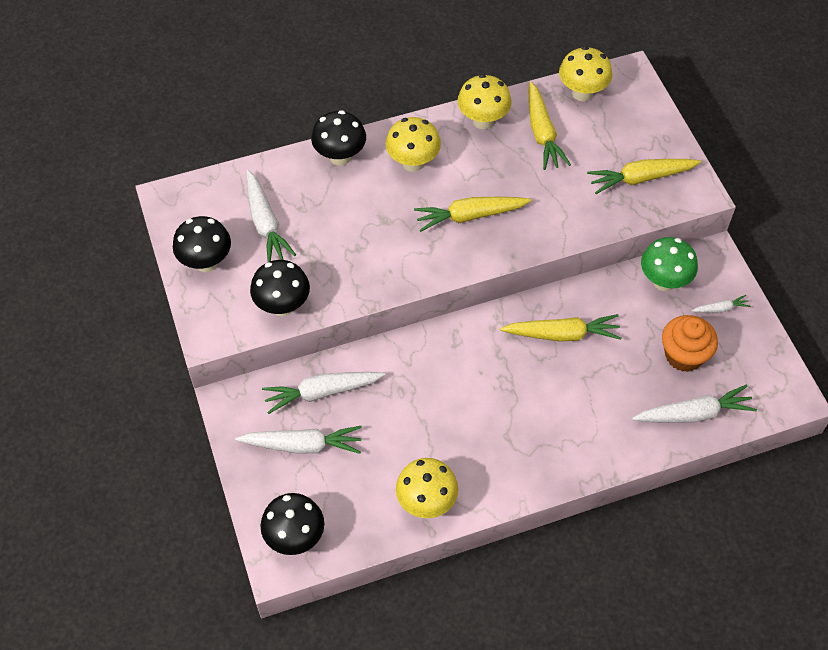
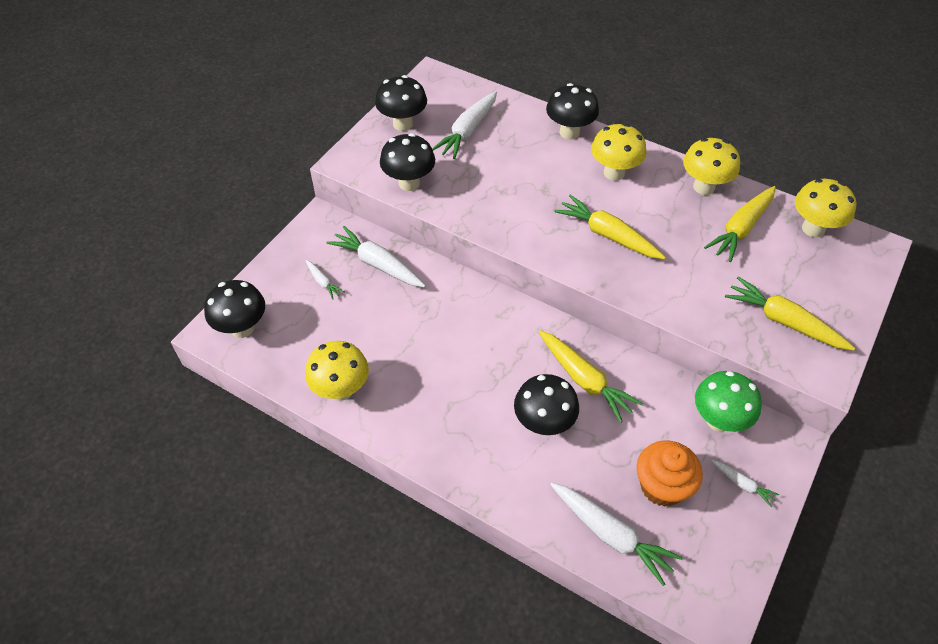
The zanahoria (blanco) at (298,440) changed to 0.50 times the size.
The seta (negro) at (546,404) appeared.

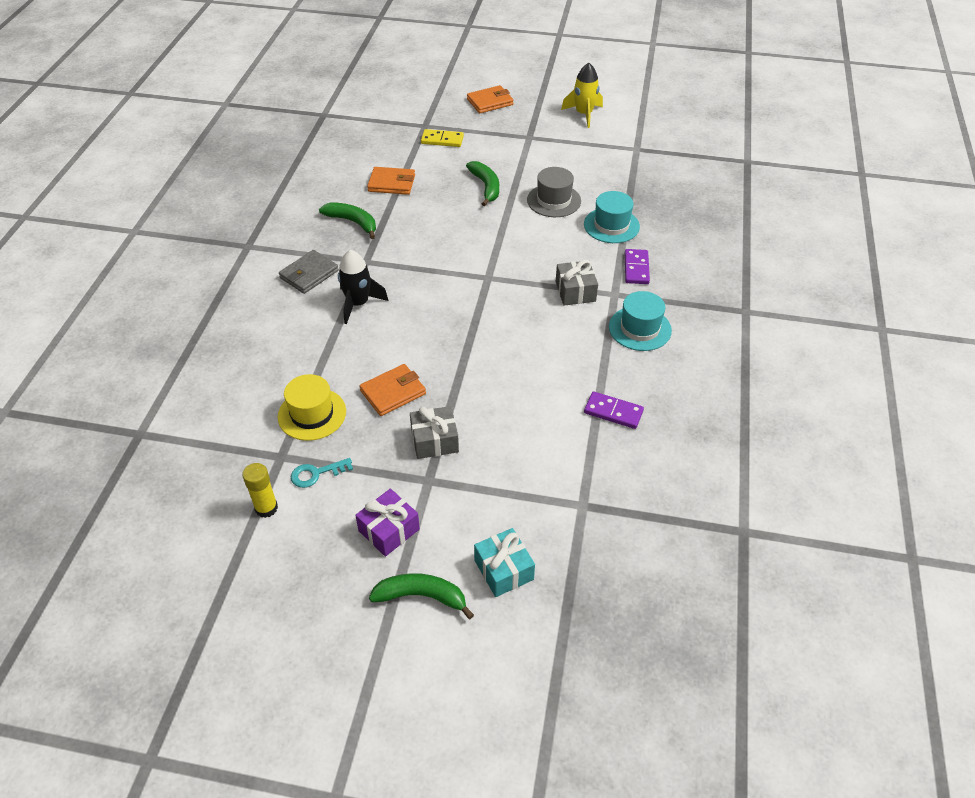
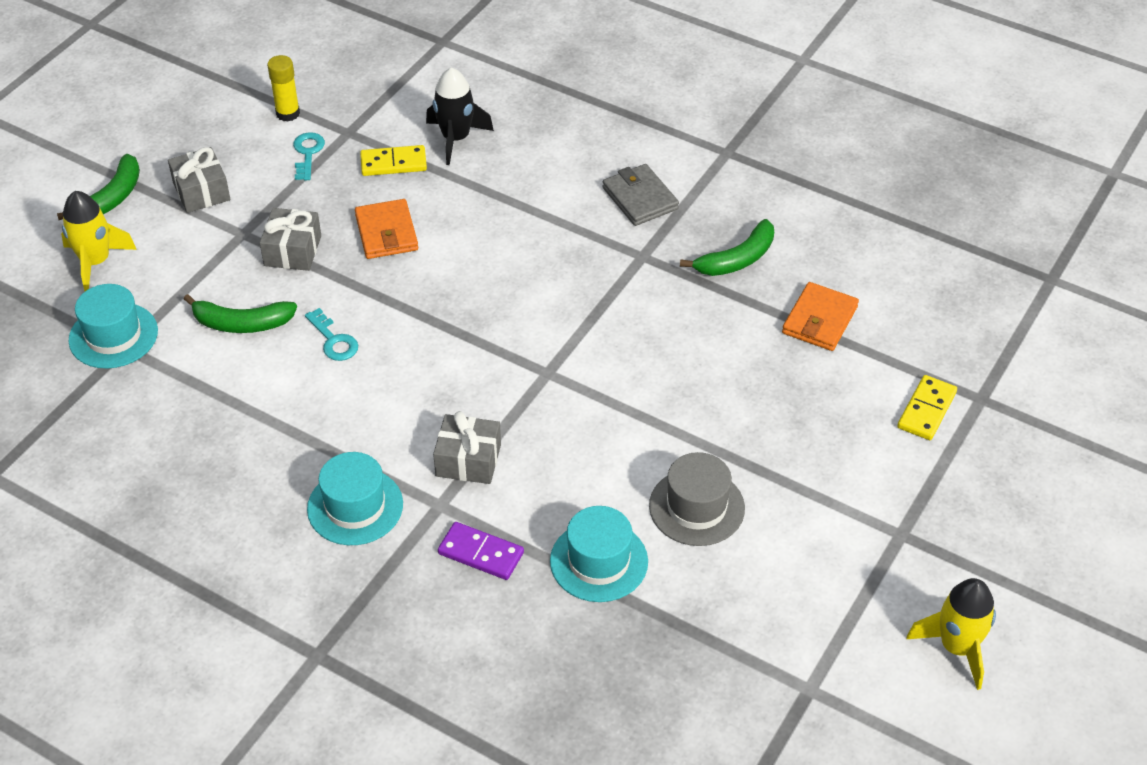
The regalo (turquesa) at (504,562) was replaced by the cohete (amarillo) at (99,241).
The sombrero (turquesa) at (113,326) appeared.
The regalo (morado) at (387,523) became the regalo (gris) at (199,180).
The plátano (verde) moved from (482,183) to (240,313).
The llave (turquesa) at (331,334) appeared.
The sombrero (amarillo) at (312,407) was replaced by the ficha de dominó (amarillo) at (393,160).
The cohete (negro) moved from (363,287) to (460,116).
The cartera (naranja) at (490,99) disappeared.
The ficha de dominó (morado) at (614,410) disappeared.

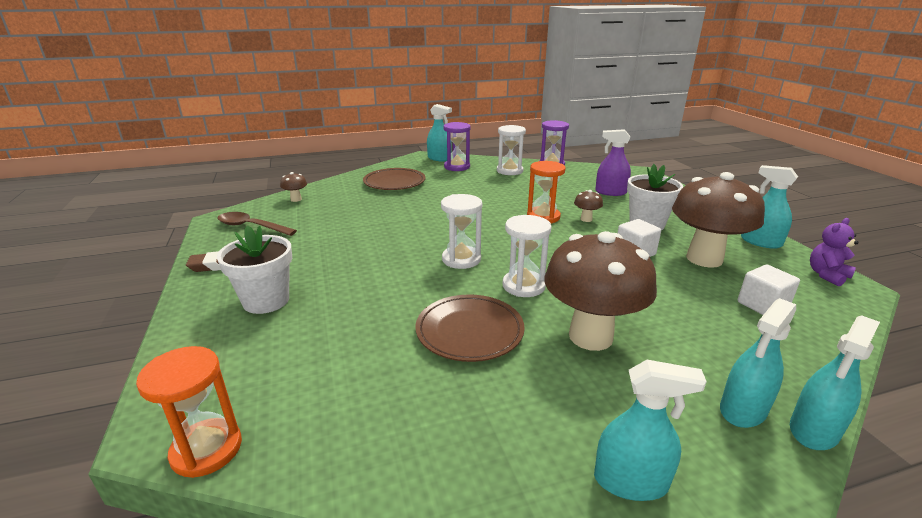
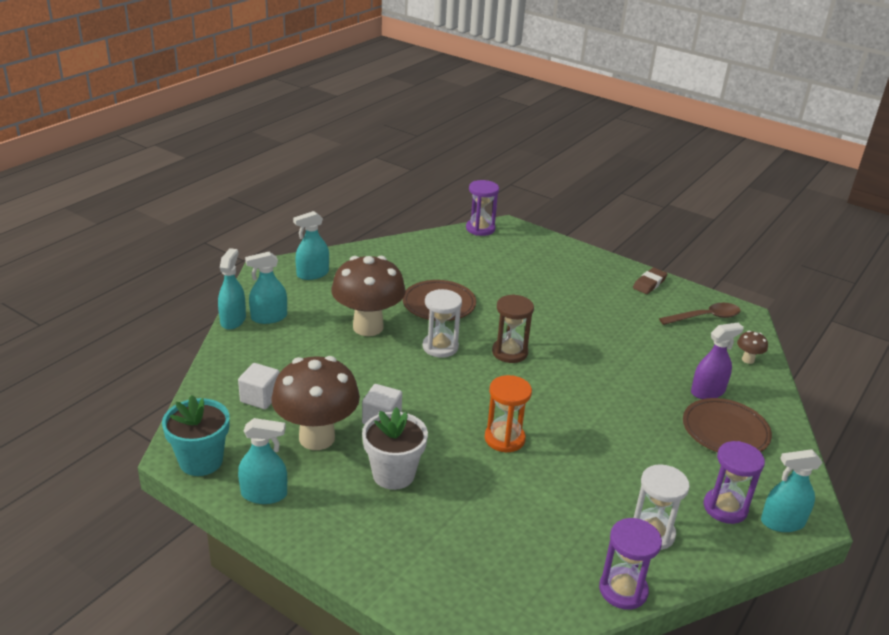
The osito (morado) at (834,252) was replaced by the maceta (turquesa) at (195,435).
The pulverizador (turquesa) at (758,363) turned 120 degrees counterclockwise.
The reloj de arena (naranja) at (189,412) became the reloj de arena (morado) at (482,208).
The reloj de arena (blanco) at (461,231) became the reloj de arena (marrón) at (513,328).
The pulverizador (morado) moved from (613,162) to (717,361).
The maceta (blanco) at (254,269) disappeared.
The seta (marrón) at (588,206) disappeared.

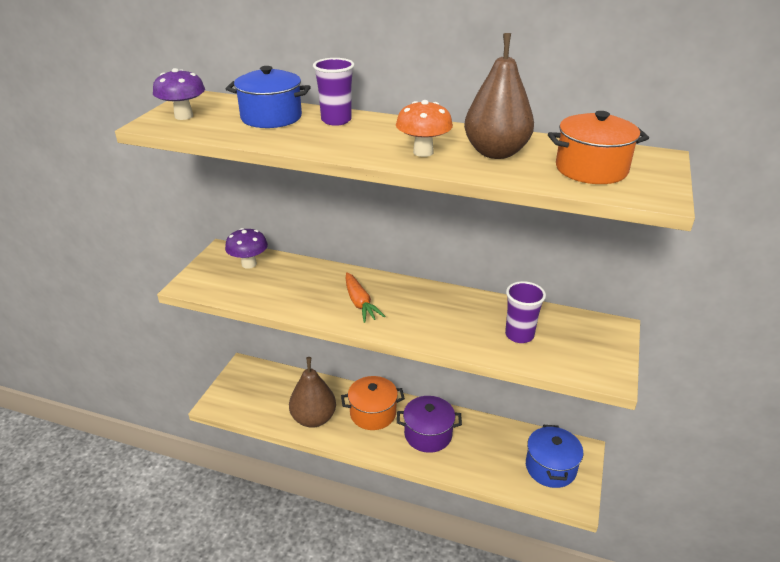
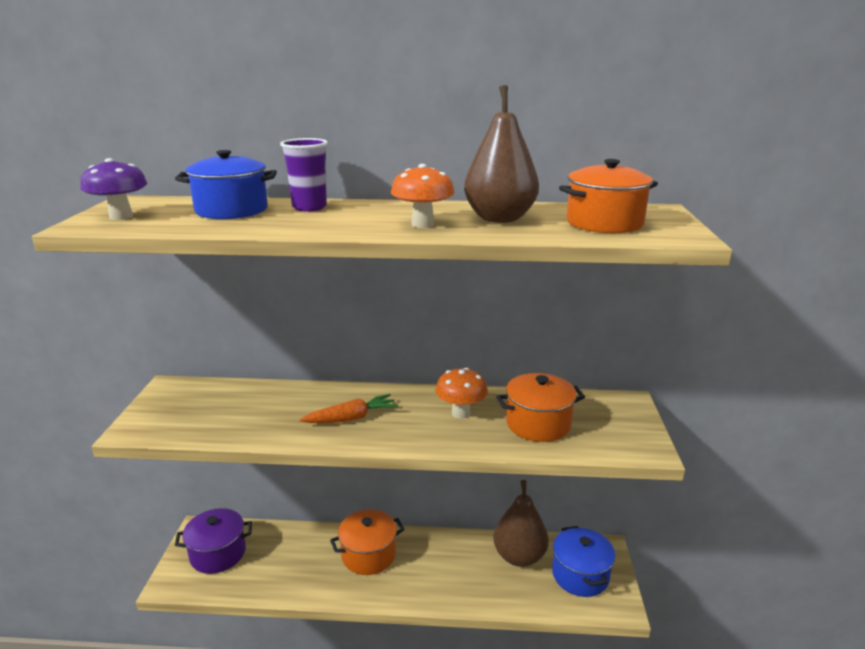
The olla (morado) moved from (429,424) to (213,541).
The zanahoria (naranja) at (365,297) turned 75 degrees counterclockwise.
The seta (naranja) at (462,393) appeared.
The pera (marrón) moved from (312,392) to (521,523).
The vaso (morado) at (525,312) was replaced by the olla (naranja) at (540,407).
The seta (morado) at (246,248) disappeared.

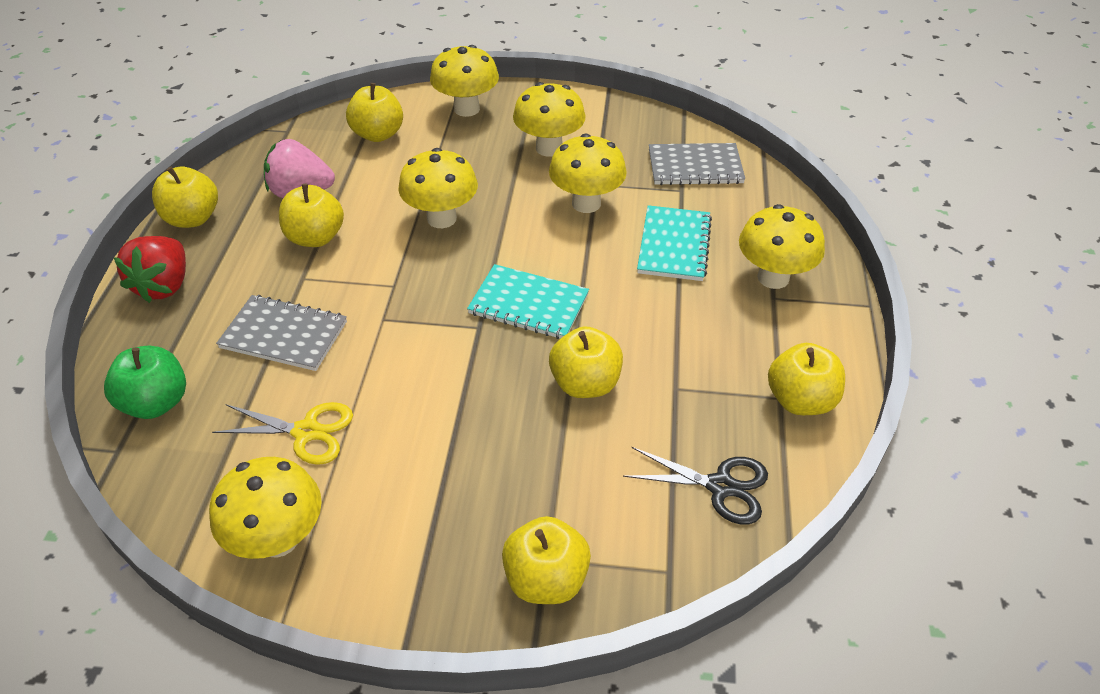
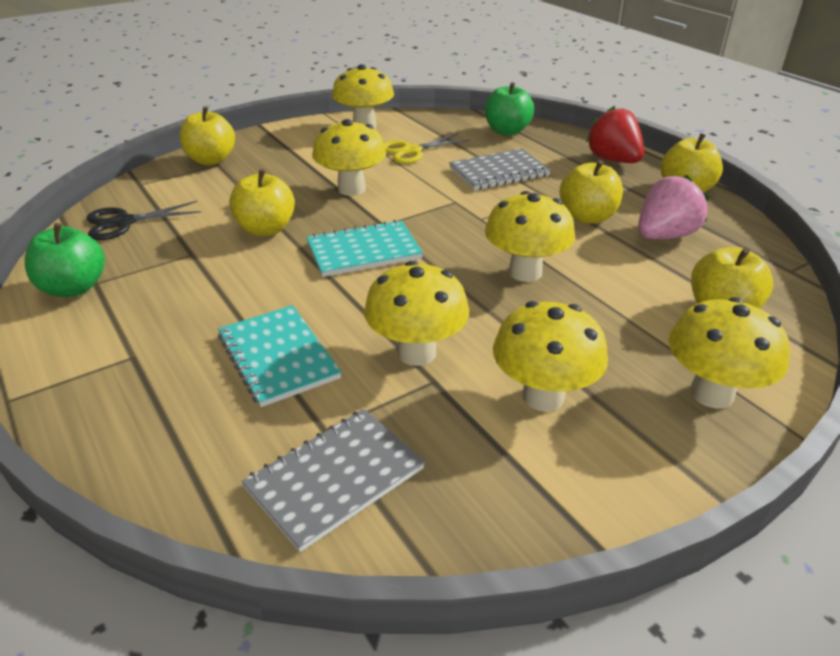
The manzana (amarillo) at (806,379) became the manzana (verde) at (65,260).
The seta (amarillo) moved from (782,246) to (349,157).

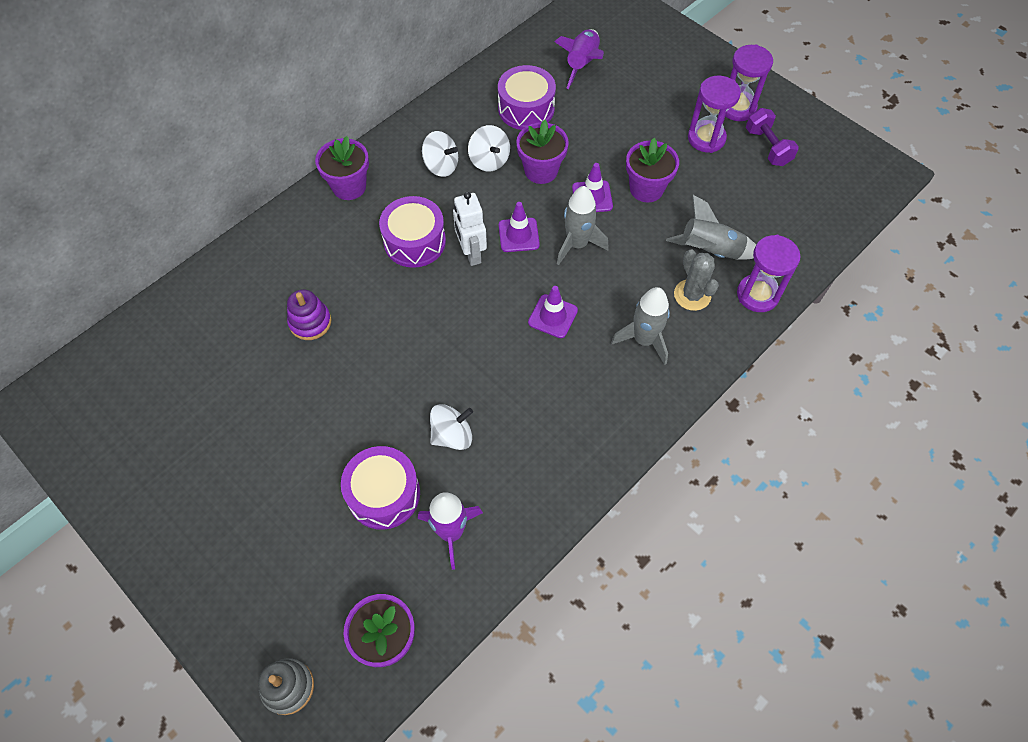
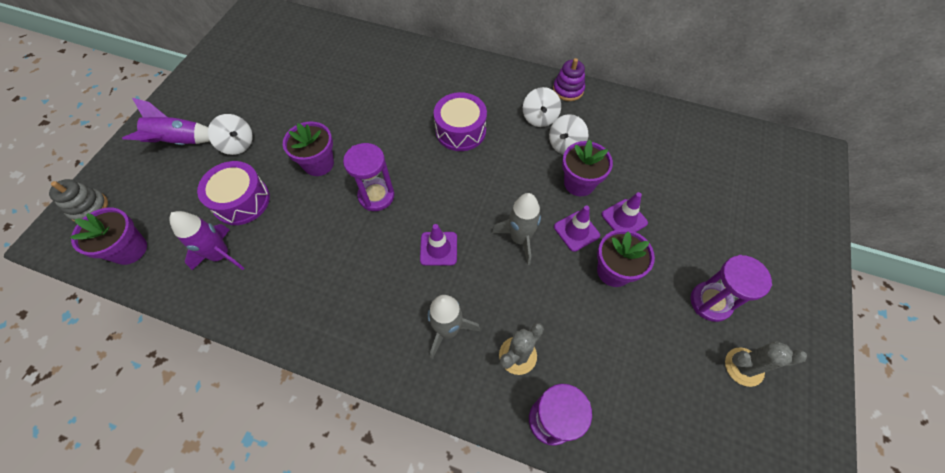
The cohete (morado) moved from (579,59) to (166,121).
The peonza (blanco) moved from (451,427) to (230,134).
The maceta (morado) moved from (342,168) to (308,149).
The reloj de arena (morado) moved from (749,82) to (369,177).
The juguete apilable (morado) moved from (309,314) to (569,79).
The cono de tráfico (morado) moved from (519,227) to (625,212).
The mancuerna (morado) at (772,137) was replaced by the cactus (gris) at (766,364).
The robot (blanco) at (470,229) disappeared.
The tambor (morado) at (527,97) disappeared.
The cohete (gris) at (711,227) disappeared.

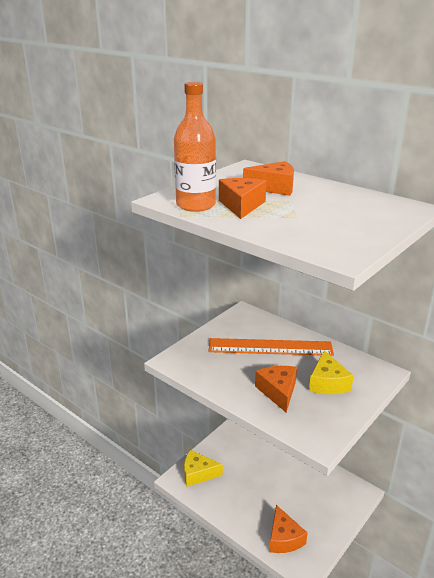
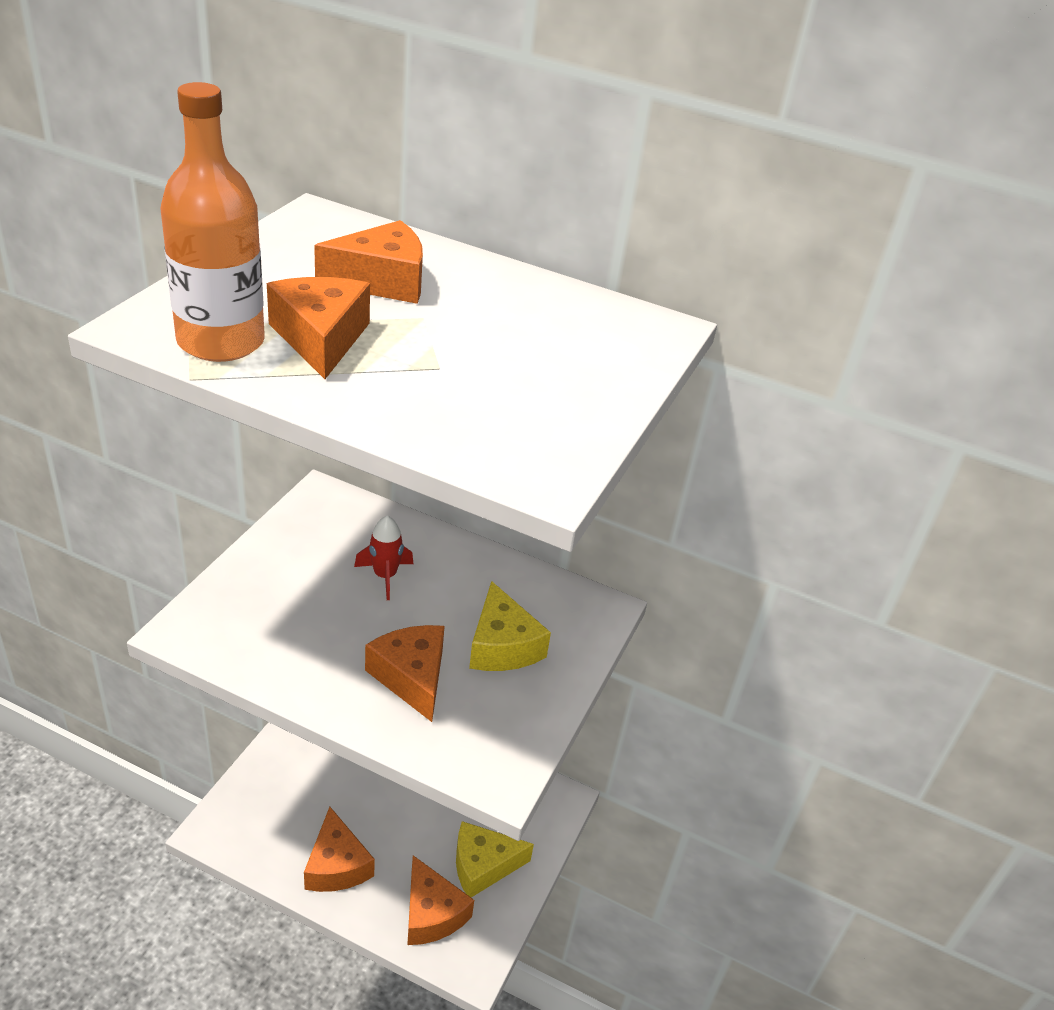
The queso (naranja) at (339,849) appeared.
The regla (naranja) at (271,347) was replaced by the cohete (rojo) at (383,558).
The queso (amarillo) moved from (203,468) to (495,859).

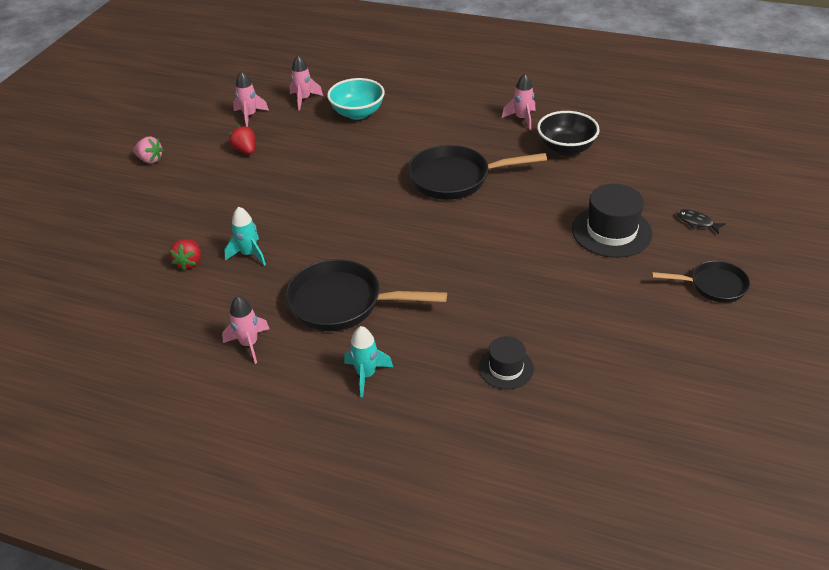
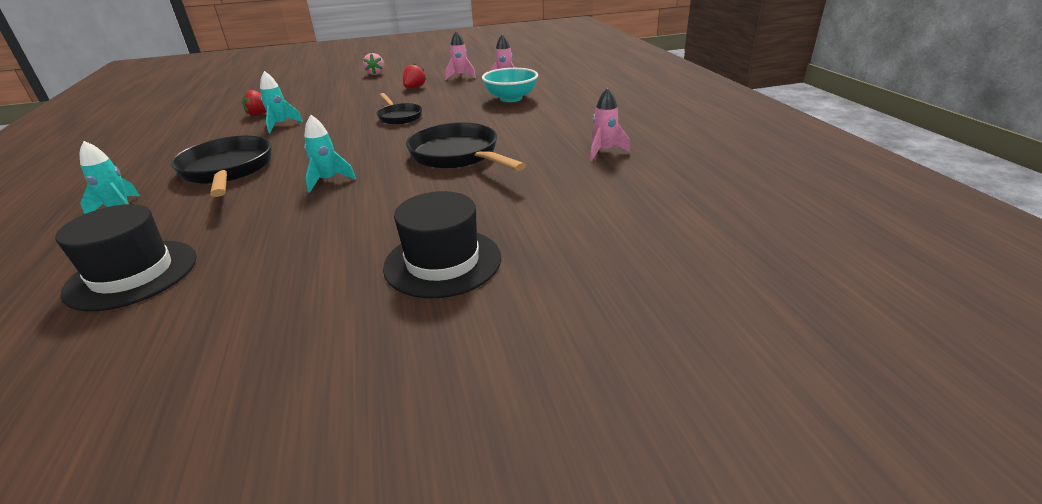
The sombrero (negro) at (506,362) changed to 1.68 times the size.
The cohete (turquesa) at (330,154) appeared.
The sartén (negro) moved from (701,282) to (399,109).
The cohete (rosa) at (246,330) disappeared.
The cuenco (negro) at (568,133) disappeared.
The pez (negro) at (701,221) disappeared.

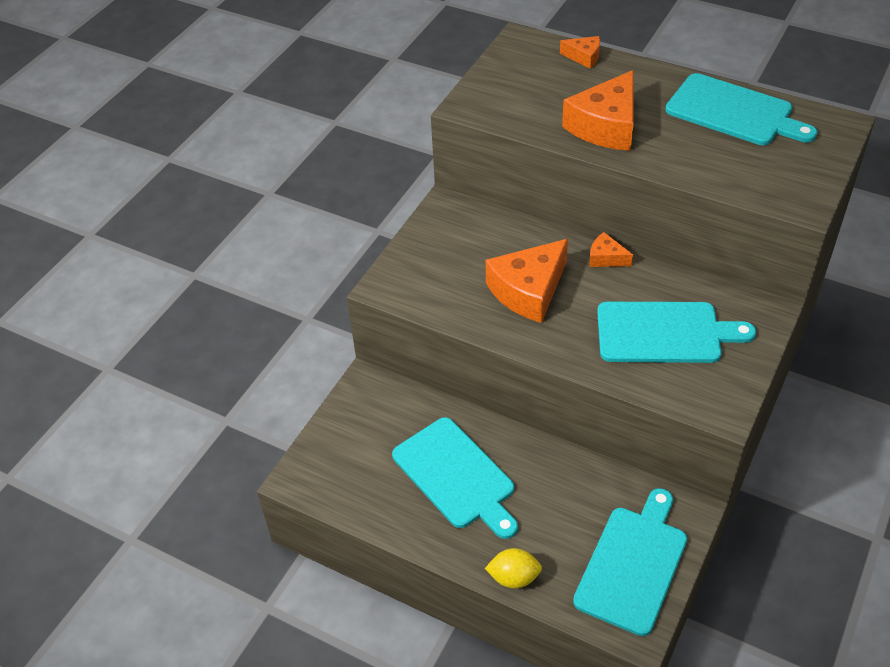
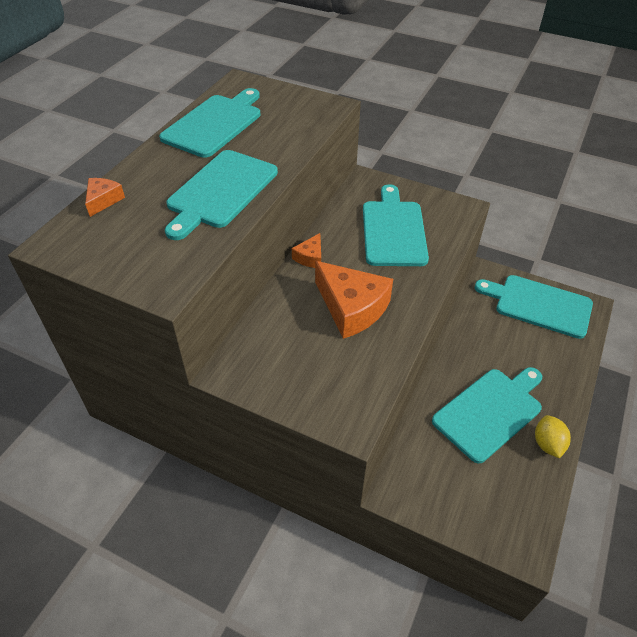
The queso (naranja) at (598,110) was replaced by the tabla de cortar (turquesa) at (221,195).
The limón (amarillo) moved from (513,568) to (553,436).

